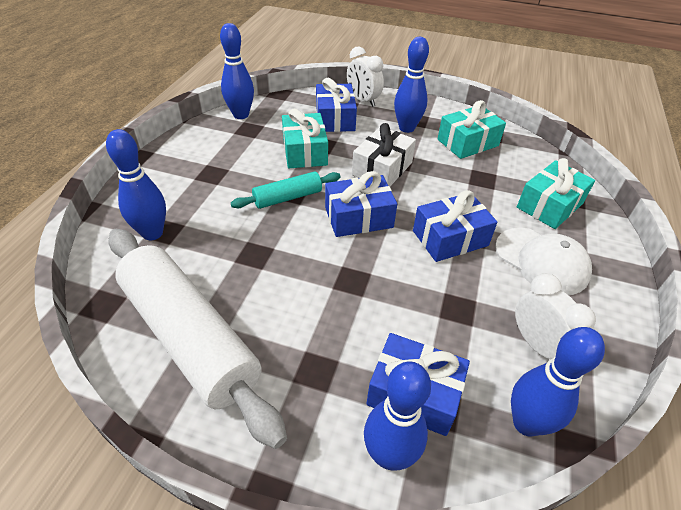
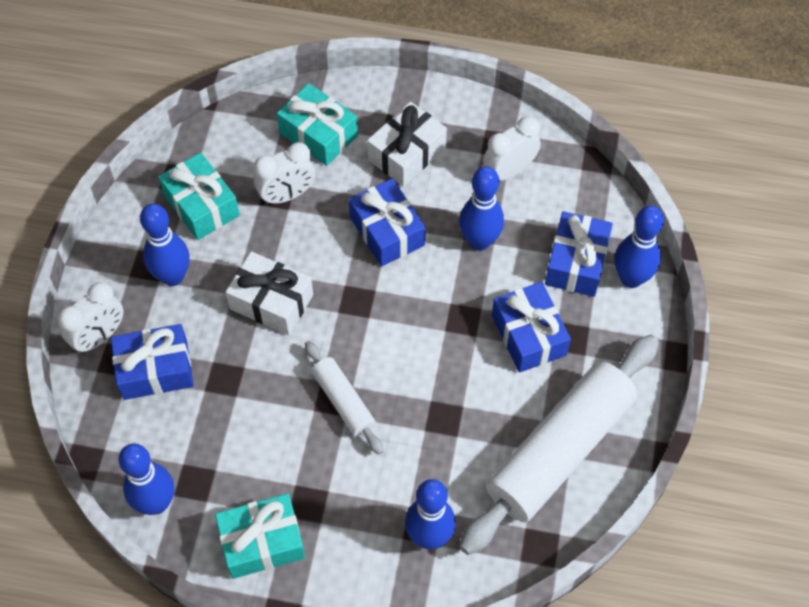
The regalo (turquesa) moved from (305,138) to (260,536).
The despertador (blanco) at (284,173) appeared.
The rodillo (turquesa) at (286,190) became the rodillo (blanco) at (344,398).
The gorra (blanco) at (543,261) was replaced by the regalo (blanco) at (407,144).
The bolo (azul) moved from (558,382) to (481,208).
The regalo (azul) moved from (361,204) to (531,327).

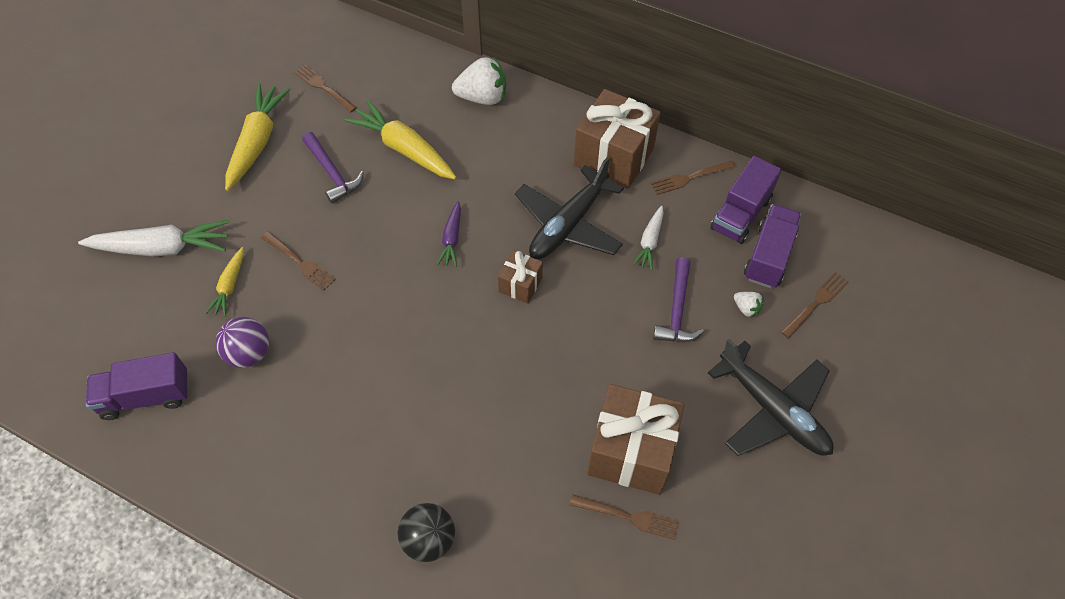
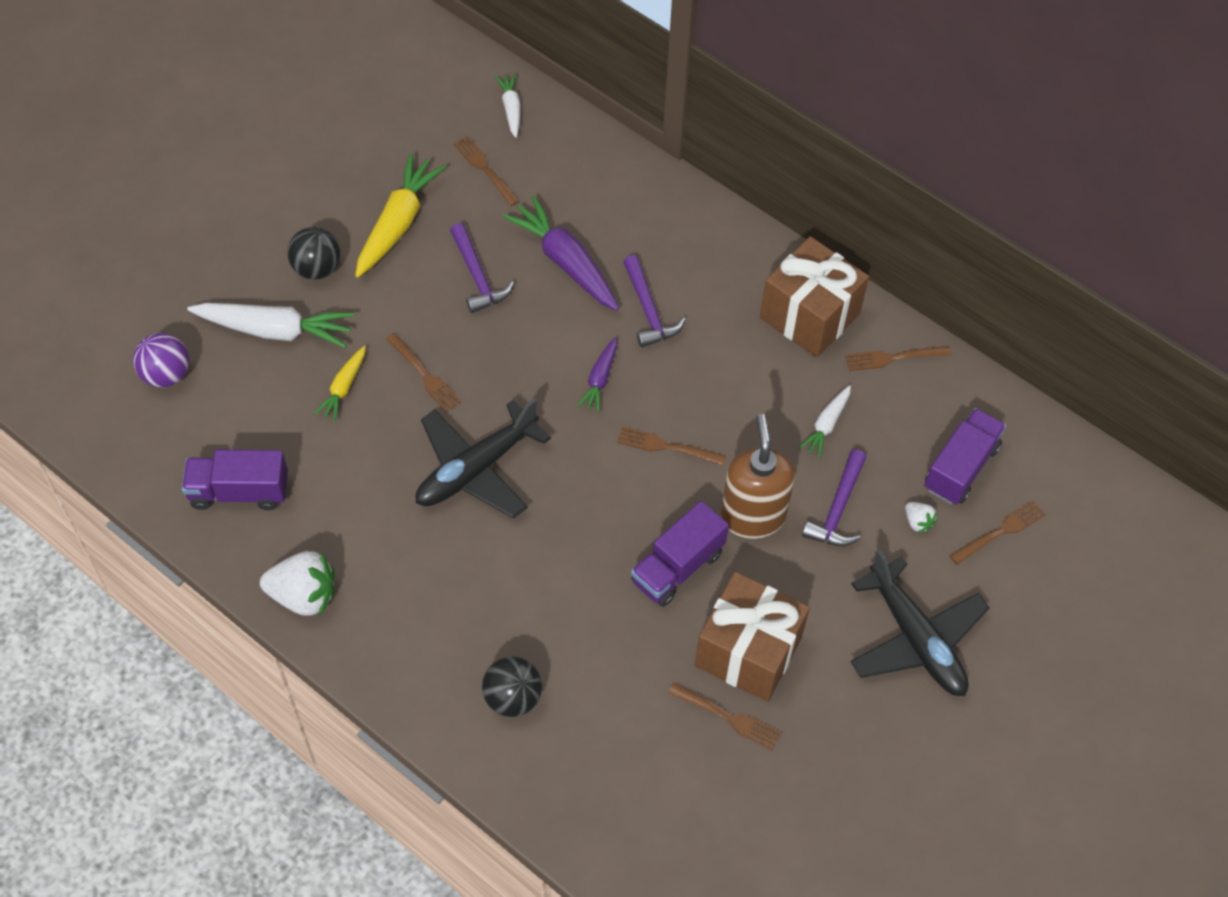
The pelota (morado) moved from (242,342) to (161,360).
The fresa (blanco) moved from (479,80) to (297,583).
The pelota (negro) at (314,253) appeared.
The avión (negro) moved from (569,208) to (483,458).
The zanahoria (blanco) at (508,105) appeared.
The zanahoria (amarillo) at (400,139) became the zanahoria (morado) at (561,253).
The regalo (marrón) at (520,277) was replaced by the tenedor (marrón) at (671,445).
The martillo (morado) at (654,301) appeared.
The camión (morado) moved from (745,200) to (680,554).
The dispensador de jabón (marrón) at (758,476) appeared.

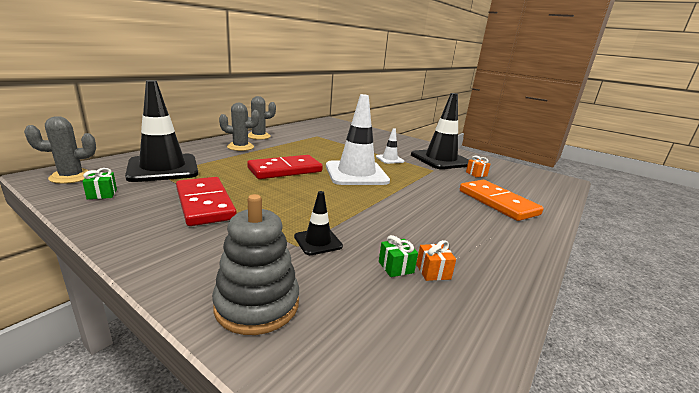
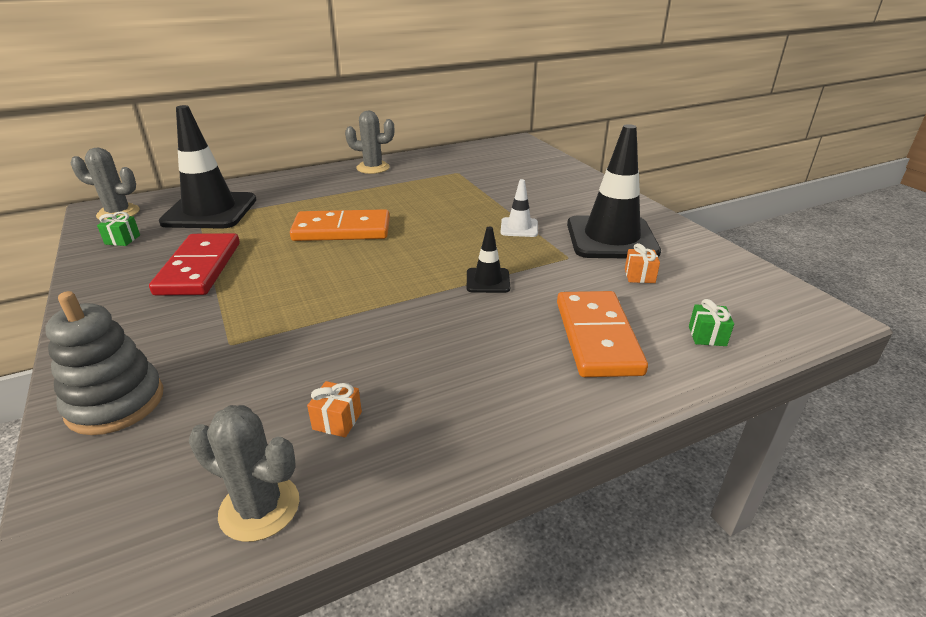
The cactus (gris) moved from (239,127) to (244,473).
The ficha de dominó (rojo) at (285,167) became the ficha de dominó (naranja) at (340,225).
The cono de tráfico (negro) moved from (318,223) to (488,259).
The regalo (verde) moved from (398,256) to (711,322).
The cono de tráfico (blanco) at (358,139) disappeared.

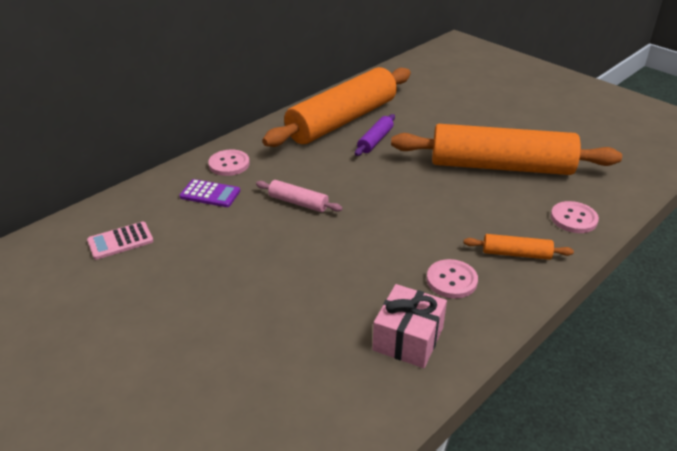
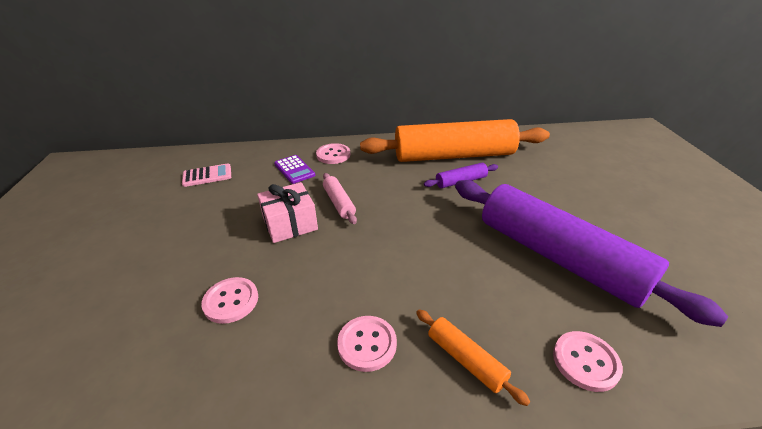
The calculadora (rosa) at (120,241) turned 150 degrees clockwise.
The botón (rosa) at (229,300) appeared.
The regalo (rosa) moved from (409,326) to (287,212).
The rodillo (naranja) at (506,149) became the rodillo (morado) at (591,253).

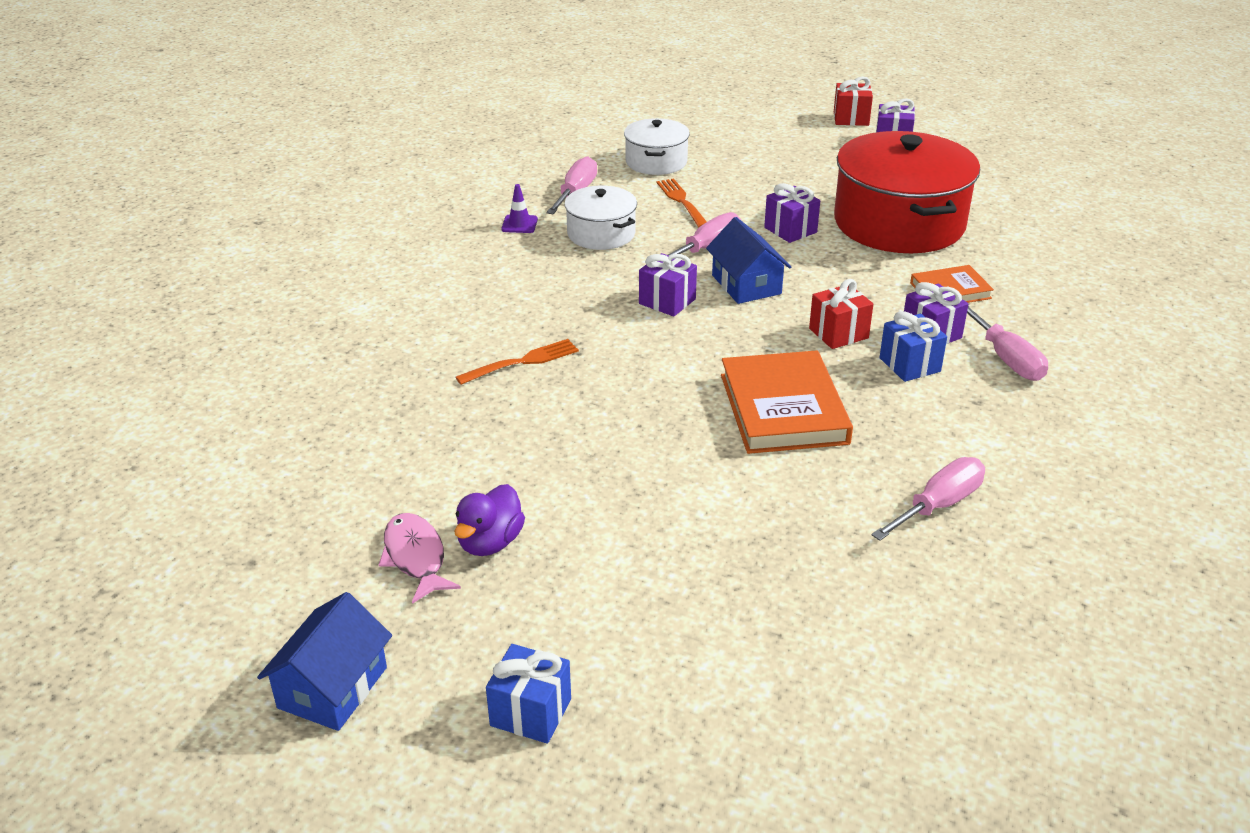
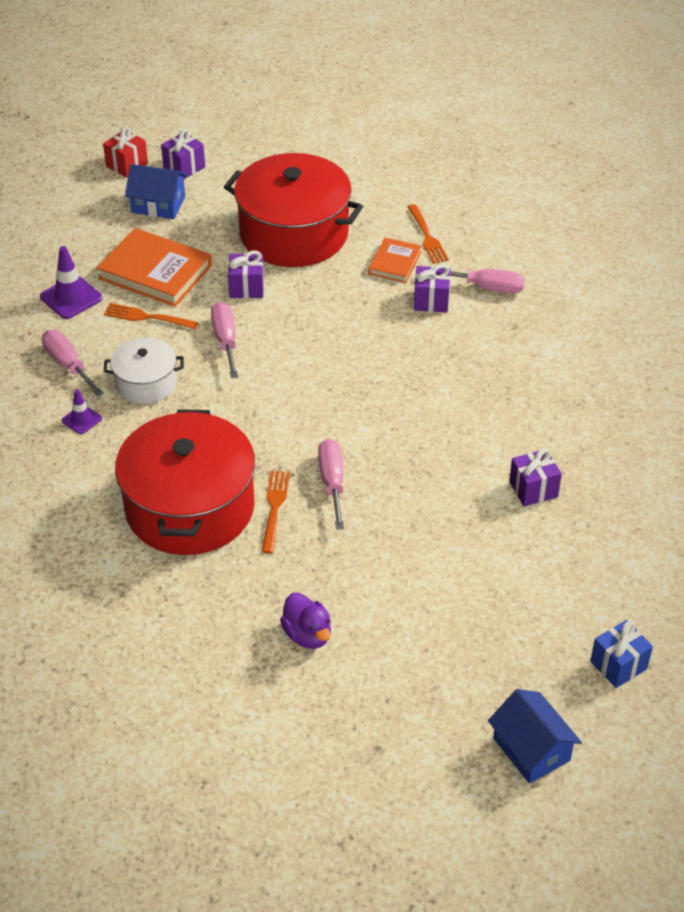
The olla (blanco) at (657,146) was replaced by the cono de tráfico (morado) at (71,282).
The libro (naranja) moved from (787,402) to (154,267).
The olla (rojo) at (185,482) appeared.
The casa (azul) moved from (748,260) to (156,191).
The pato (morado) moved from (489,520) to (305,621).
The destornillador (rosa) moved from (928,499) to (331,484).
The tenedor (naranja) at (428,234) appeared.
The regalo (morado) moved from (668,285) to (535,477).
The pez (rosa) at (420,558) disappeared.
The regalo (rojo) at (841,314) disappeared.
The regalo (azul) at (913,346) disappeared.

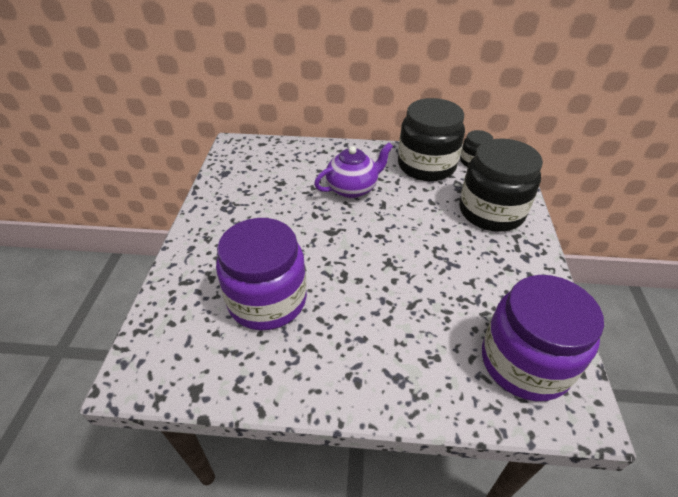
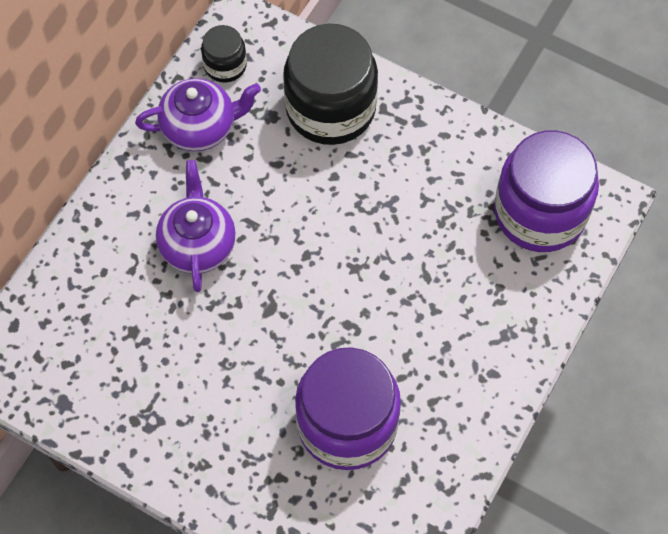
The tarro (negro) at (431,139) was replaced by the tetera (morado) at (198,114).

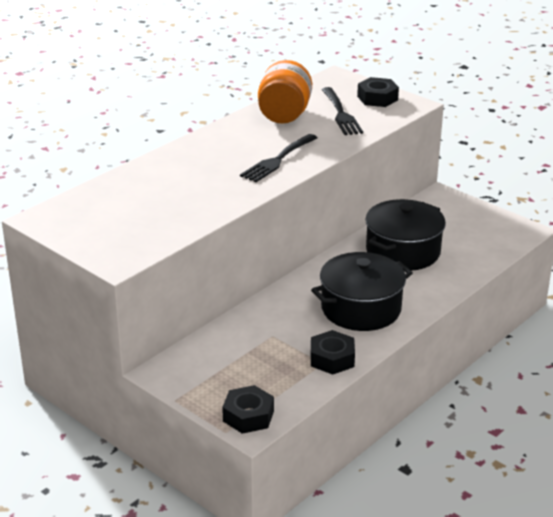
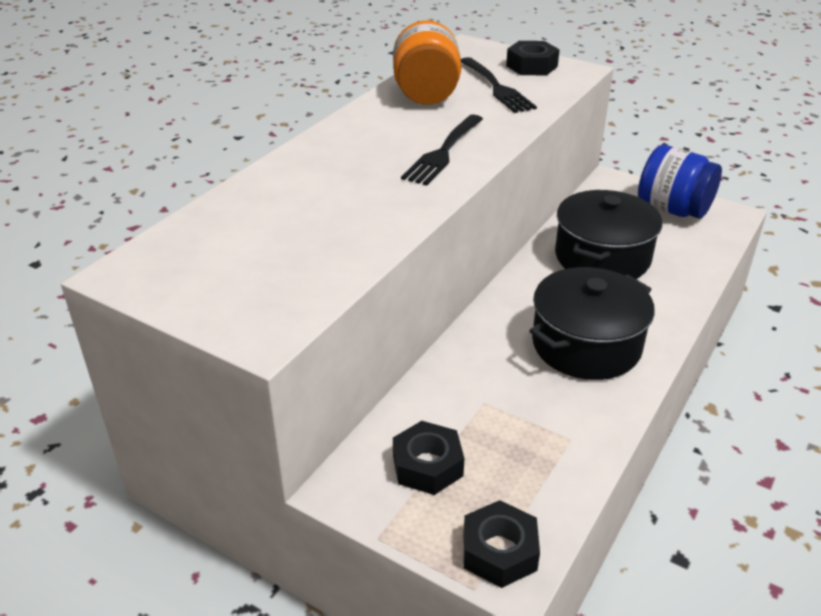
The tuerca (negro) moved from (333,352) to (428,458).
The tarro (azul) at (680,182) appeared.

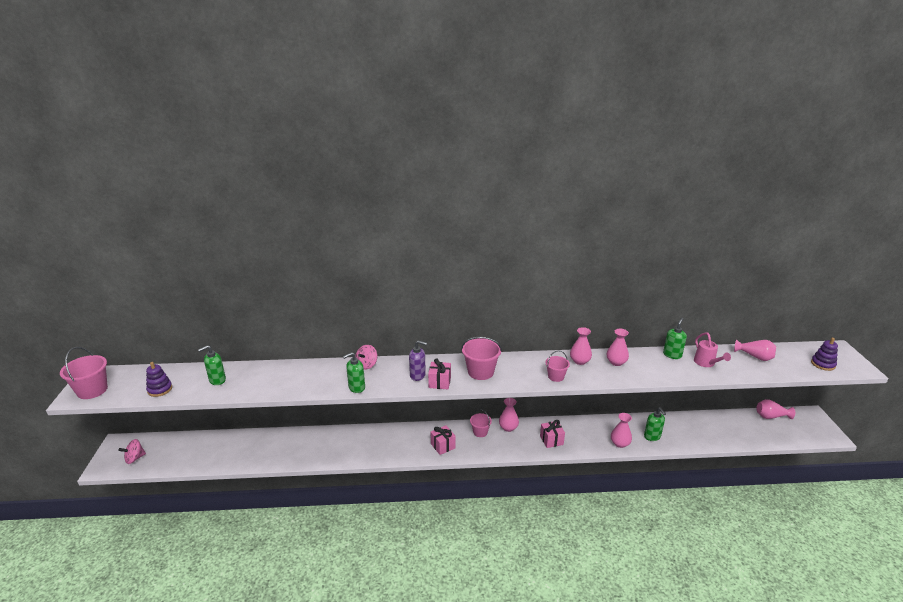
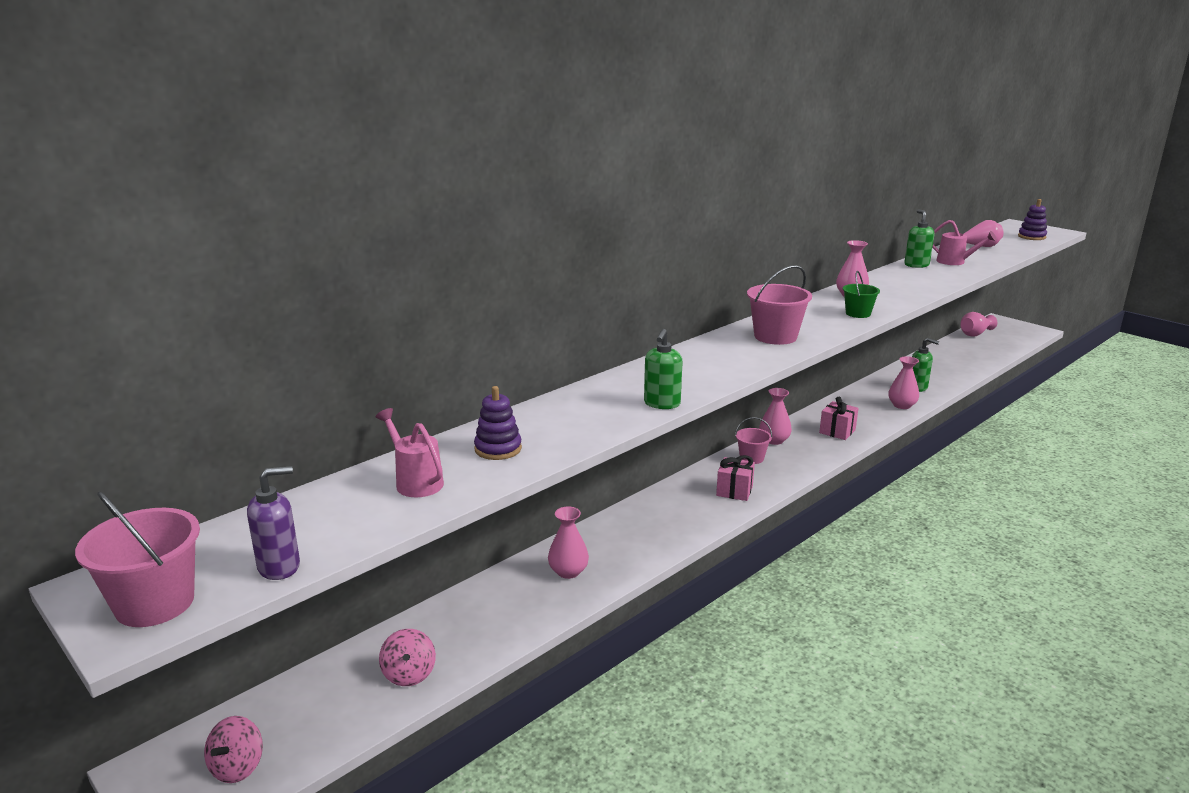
The dispensador de jabón (morado) moved from (418,360) to (273,523).
The dispensador de jabón (verde) at (212,365) was replaced by the regadera (rosa) at (410,452).
The peonza (rosa) moved from (366,357) to (407,657).
The juguete apilable (morado) moved from (159,379) to (498,423).
The florero (rosa) moved from (618,347) to (568,543).
The balde (rosa) at (557,366) became the balde (verde) at (861,294).
The regalo (rosa) at (439,373) disappeared.

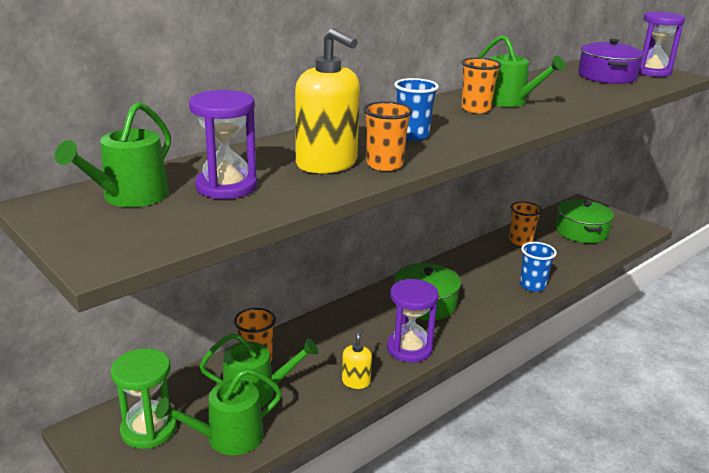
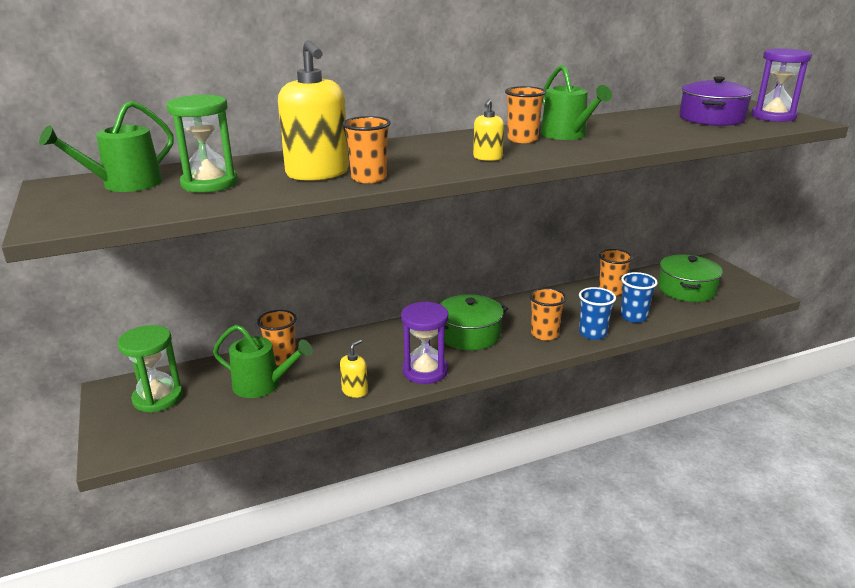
The reloj de arena (morado) at (223,144) became the reloj de arena (verde) at (202,144).
The dispensador de jabón (amarillo) at (488,130) appeared.
The vaso (naranja) at (547,314) appeared.
The vaso (azul) moved from (416,109) to (639,297).
The regadera (verde) at (218,411) disappeared.

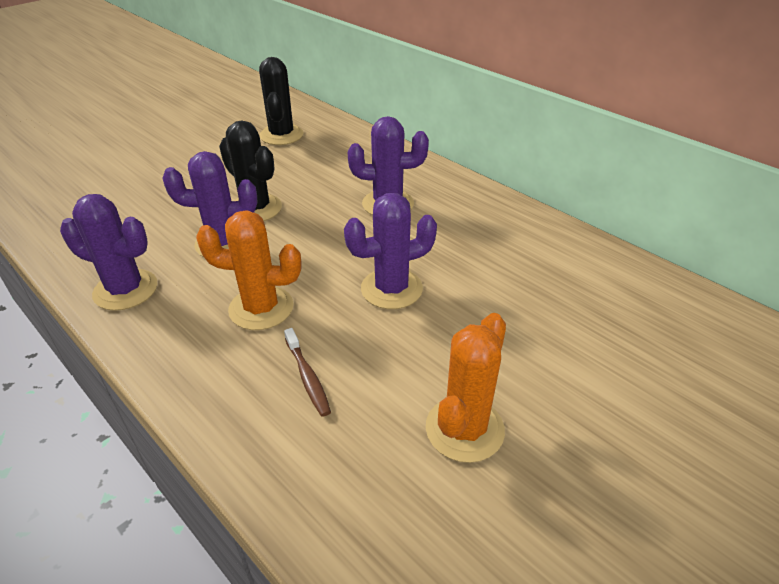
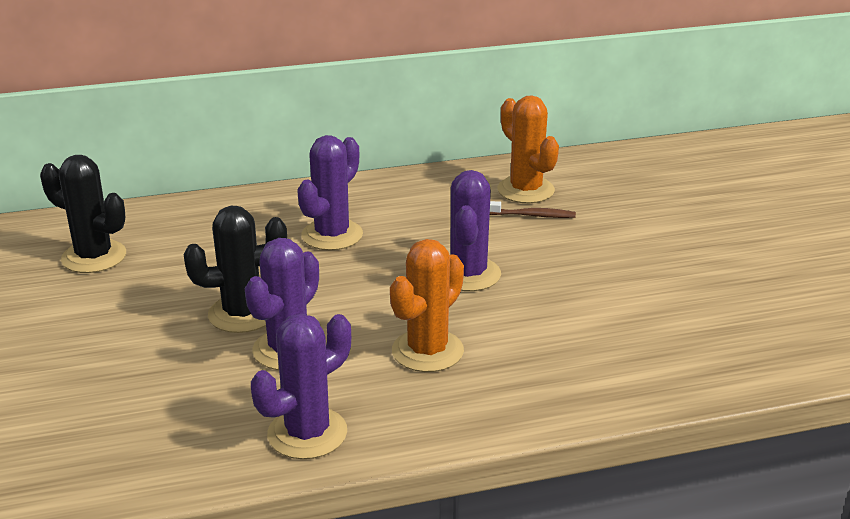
The cepillo de dientes (marrón) moved from (307,372) to (533,209).
The cactus (naranja) moved from (466,388) to (528,149).

